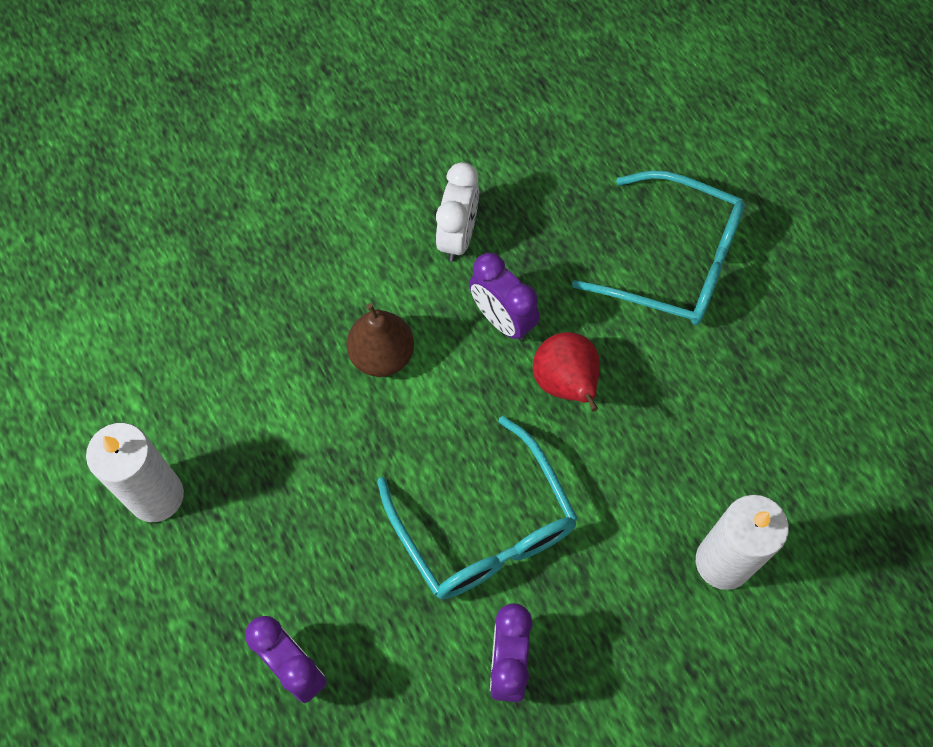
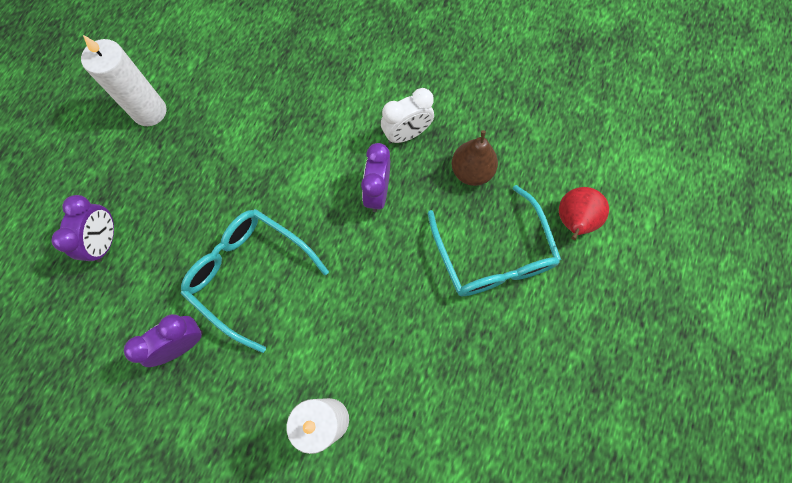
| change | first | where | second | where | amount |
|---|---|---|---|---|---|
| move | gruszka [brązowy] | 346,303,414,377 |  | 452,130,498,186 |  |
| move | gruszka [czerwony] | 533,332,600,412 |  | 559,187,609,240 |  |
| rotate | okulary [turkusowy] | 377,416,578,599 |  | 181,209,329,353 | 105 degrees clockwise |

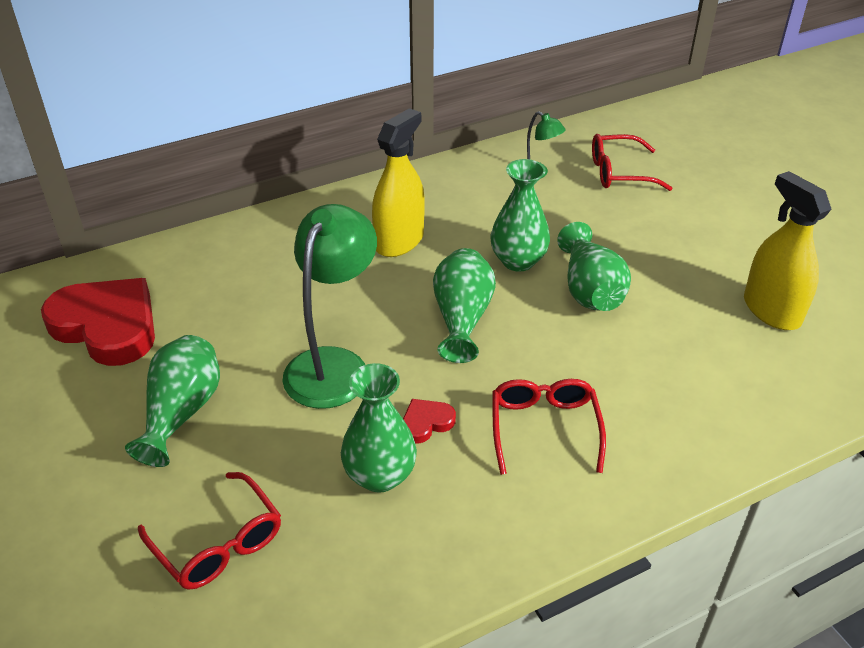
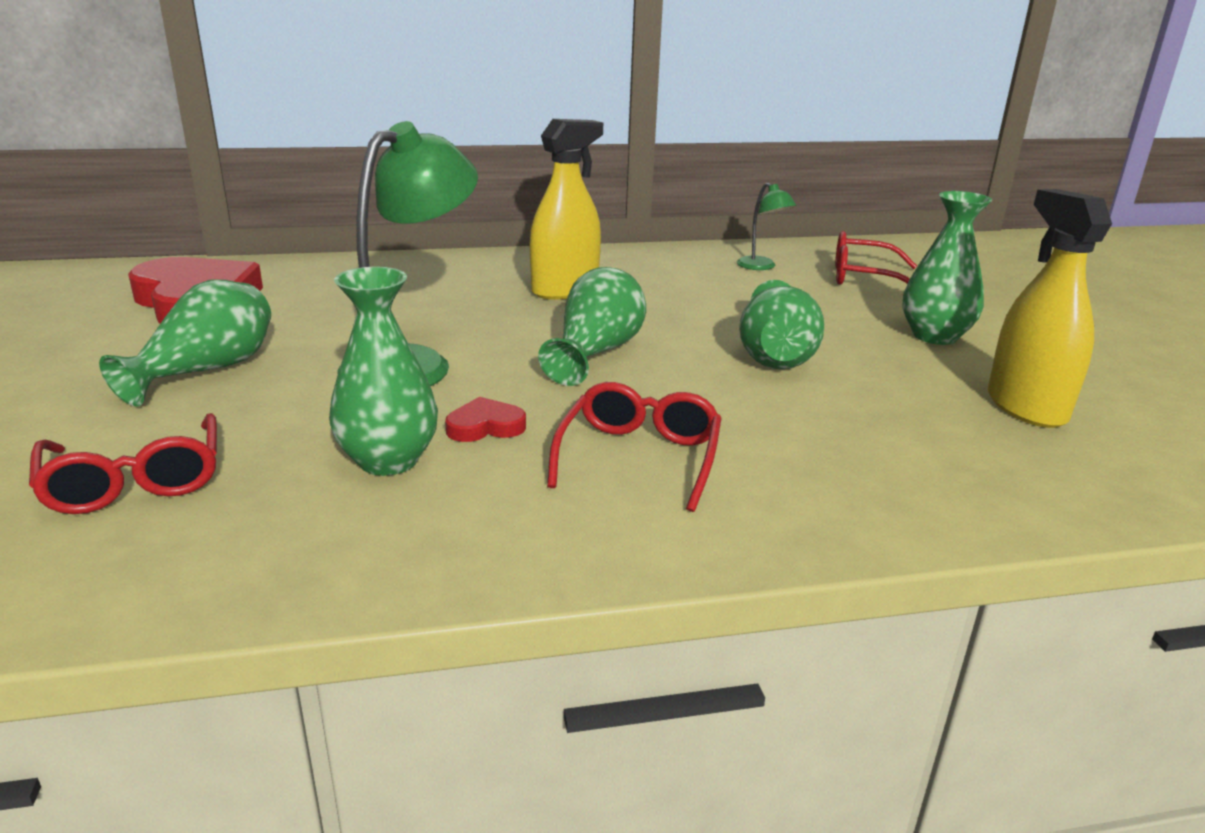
| change | first | where | second | where | amount |
|---|---|---|---|---|---|
| move | wazon [zielony] | 491,159,550,272 |  | 902,191,992,345 |  |

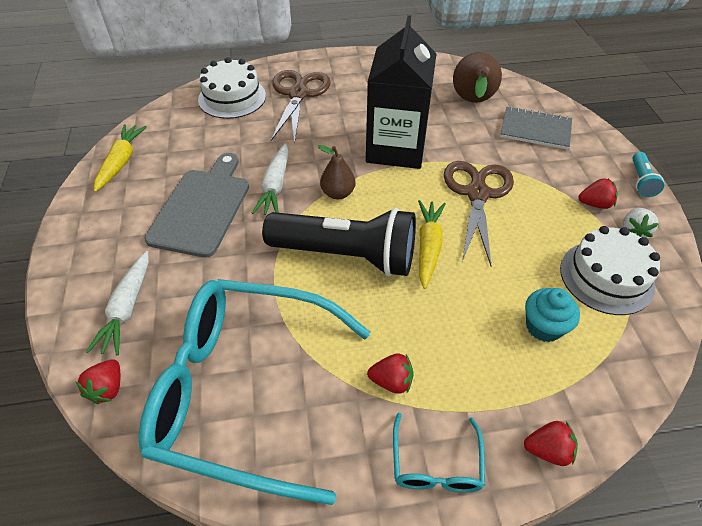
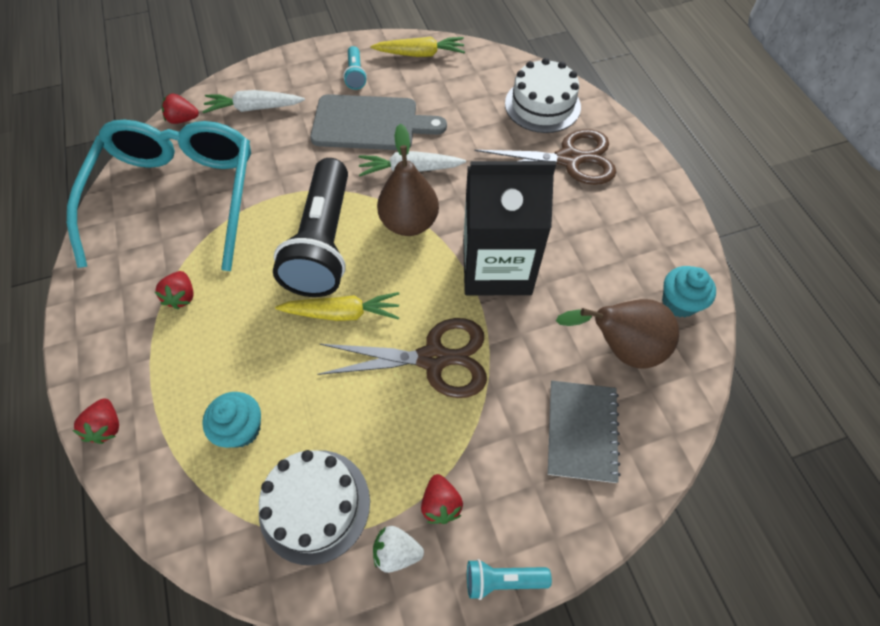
| change | first | where | second | where | amount |
|---|---|---|---|---|---|
| resize | gruszka [brązowy] | 317,145,356,200 |  | 377,124,439,236 | x1.58 |
| delete | okulary [turkusowy] | 393,413,485,493 |  |  |  |
| insert |  |  | latarka [turkusowy] | 343,46,367,90 |  |
| insert |  |  | muffinka [turkusowy] | 662,266,716,318 |  |

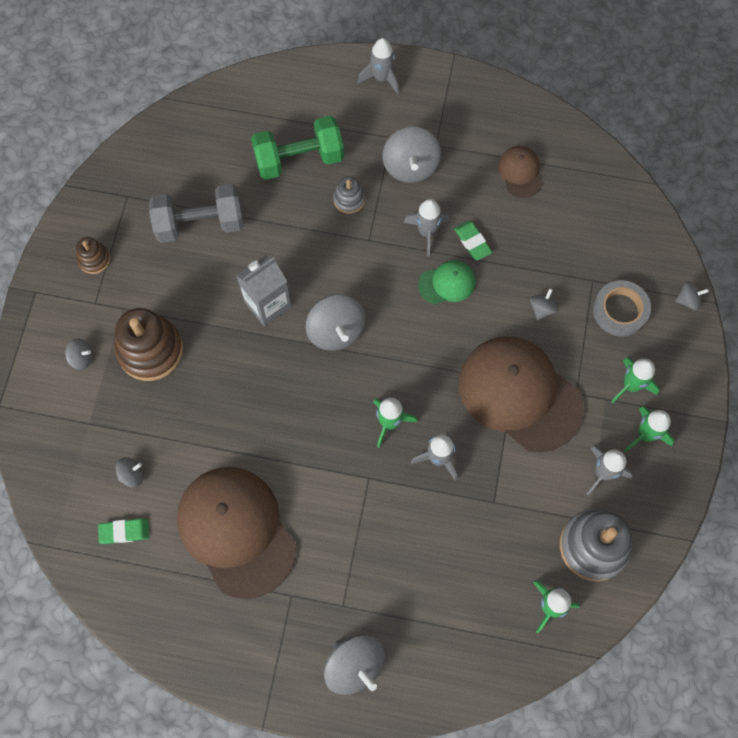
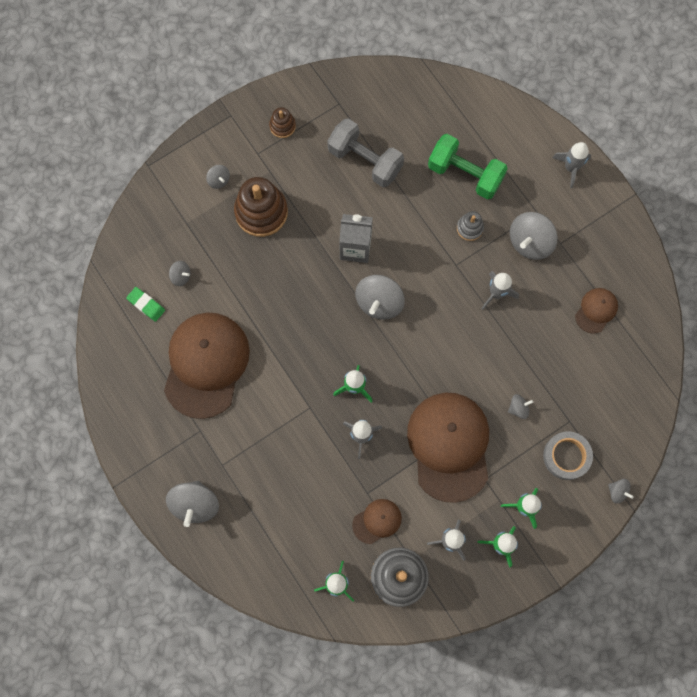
| change | first | where | second | where | amount |
|---|---|---|---|---|---|
| delete | gumka do mazania [zielony] | 454,221,492,261 |  |  |  |
| delete | czapka [zielony] | 418,260,476,304 |  |  |  |
| insert |  |  | czapka [brązowy] | 352,499,402,544 |  |

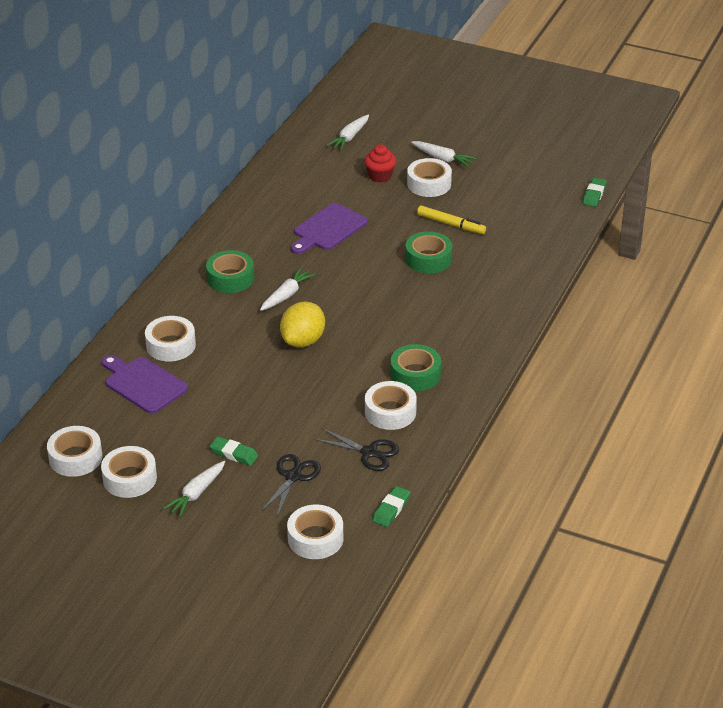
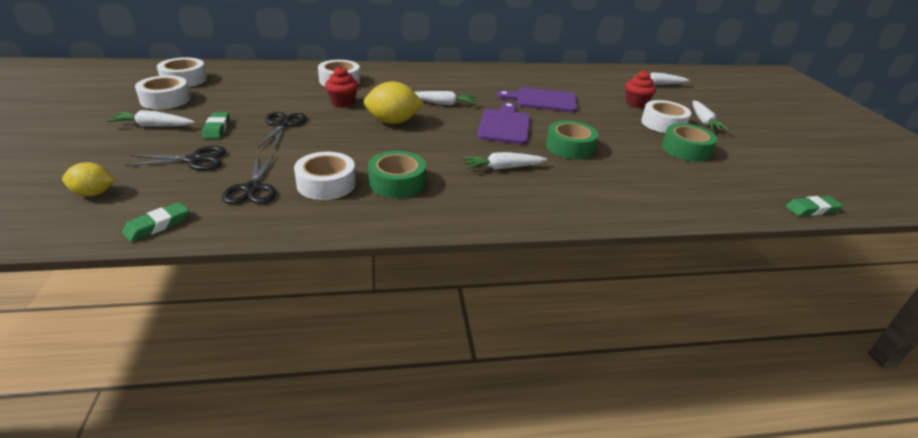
| change | first | where | second | where | amount |
|---|---|---|---|---|---|
| delete | flamaster [żółty] | 417,206,486,234 |  |  |  |
| move | taśma klejąca [zielony] | 206,250,254,293 |  | 662,123,717,162 |  |
| move | deska do krojenia [fioletowy] | 102,355,188,414 |  | 477,102,530,144 |  |
| rotate | gumka do mazania [zielony] | 372,486,411,527 |  | 122,202,189,242 | 45 degrees counterclockwise |
| replace | taśma klejąca [biały] | 287,505,343,559 | cytryna [żółty] | 62,162,115,197 |  |
| insert |  |  | muffinka [czerwony] | 325,66,358,108 |  |
| insert |  |  | nożyczki [czarny] | 258,112,307,148 |  |
| insert |  |  | marchewka [biały] | 462,152,547,170 |  |

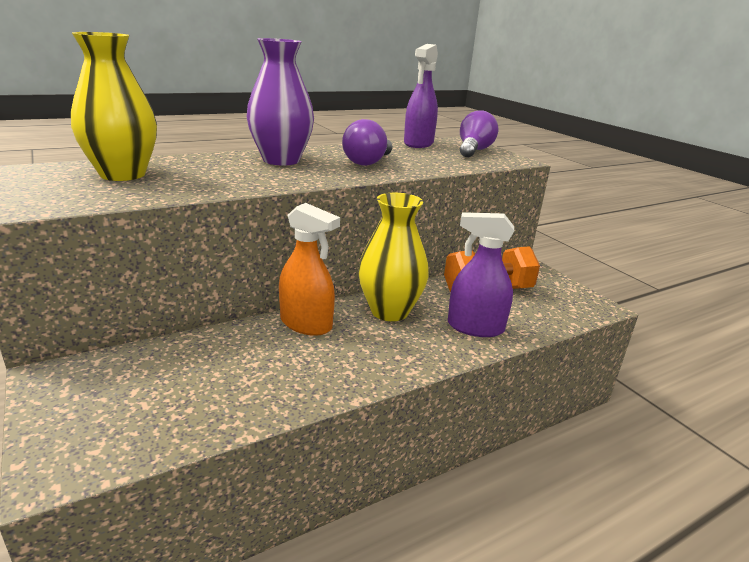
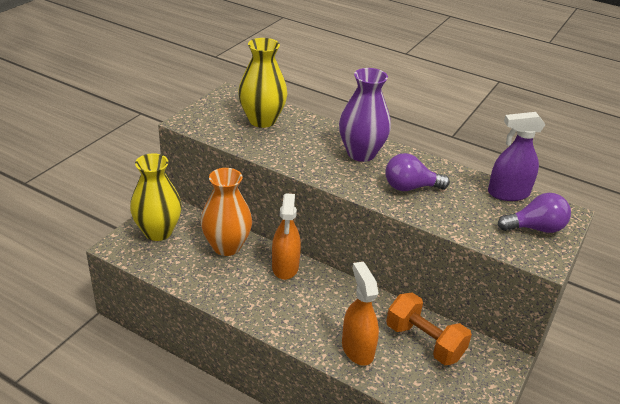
| change | first | where | second | where | amount |
|---|---|---|---|---|---|
| move | wazon [żółty] | 358,193,429,321 |  | 130,153,182,241 |  |
| recolor | spryskiwacz [fioletowy] | 448,212,514,337 | spryskiwacz [pomarańczowy] | 342,262,379,366 |  |
| insert |  |  | wazon [pomarańczowy] | 201,168,252,256 |  |

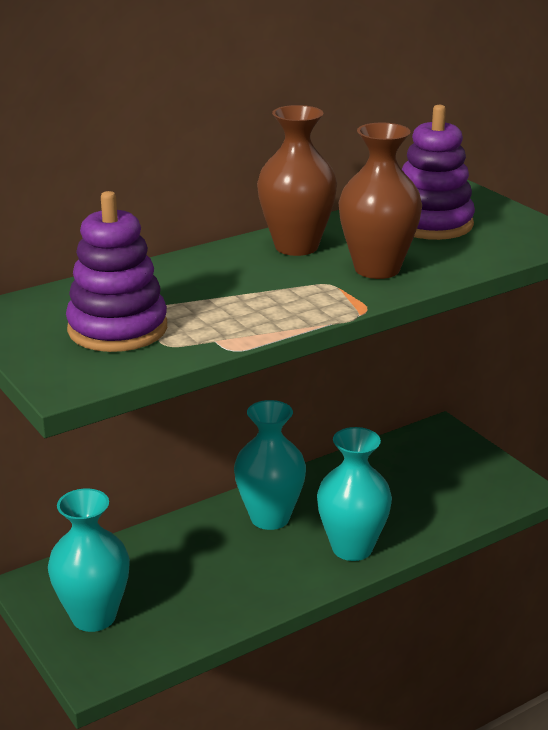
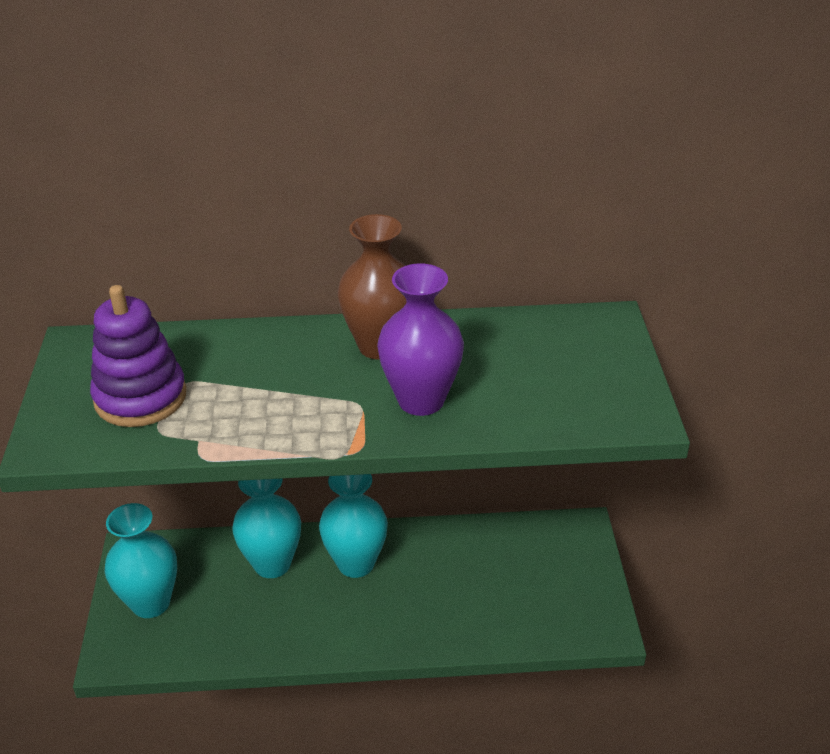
| change | first | where | second | where | amount |
|---|---|---|---|---|---|
| delete | zabawka nakładanka [fioletowy] | 402,105,475,240 |  |  |  |
| recolor | wazon [brązowy] | 338,123,422,279 | wazon [fioletowy] | 377,263,464,416 |  |
| move | wazon [turkusowy] | 317,427,392,561 |  | 232,479,301,578 |  |

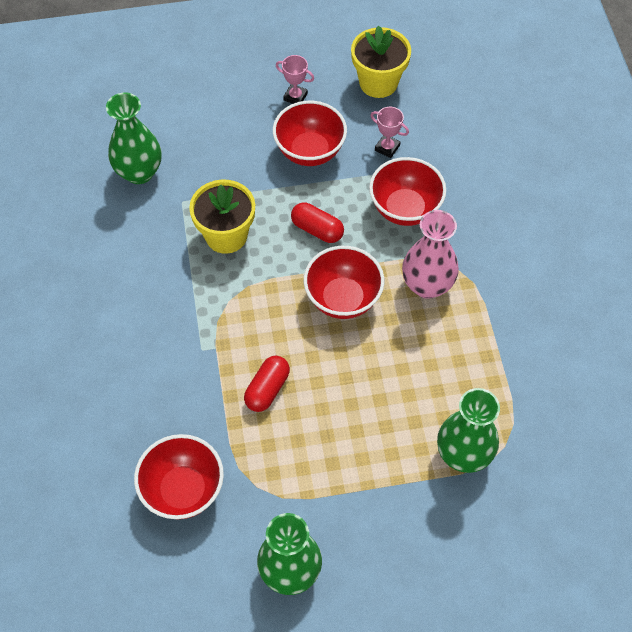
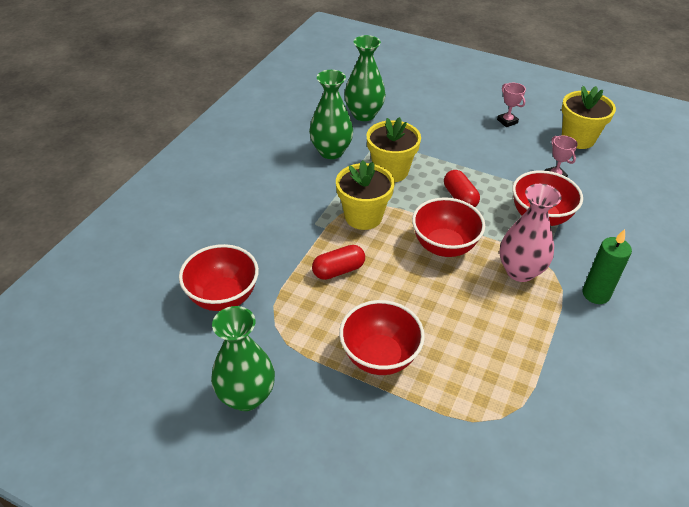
| change | first | where | second | where | amount |
|---|---|---|---|---|---|
| move | miska [czerwony] | 273,101,347,166 |  | 339,300,425,375 |  |
| move | wazon [zielony] | 437,388,500,473 |  | 309,70,353,159 |  |
| insert |  |  | doniczka [żółty] | 336,160,395,230 |  |
| insert |  |  | świeca [zielony] | 583,229,632,304 |  |

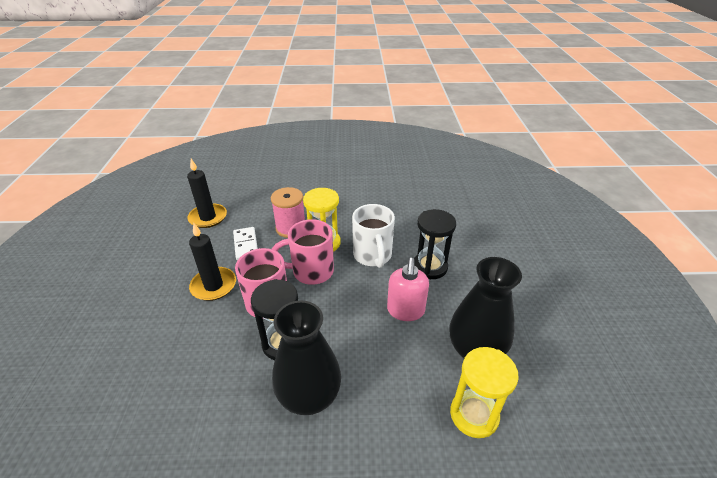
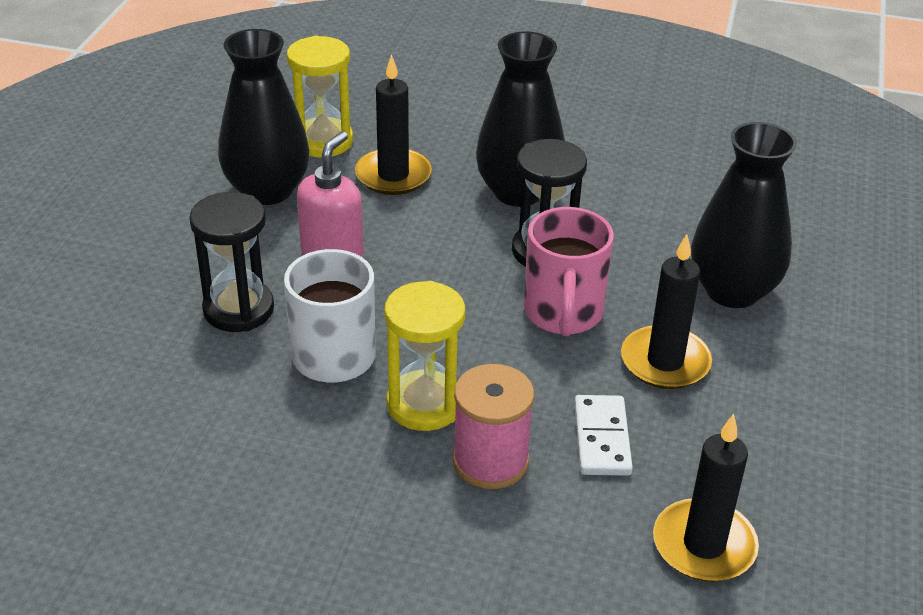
| change | first | where | second | where | amount |
|---|---|---|---|---|---|
| delete | kubek [różowy] | 272,219,334,285 |  |  |  |
| insert |  |  | świeca [czarny] | 355,54,432,195 |  |
| insert |  |  | wazon [czarny] | 691,122,797,308 |  |

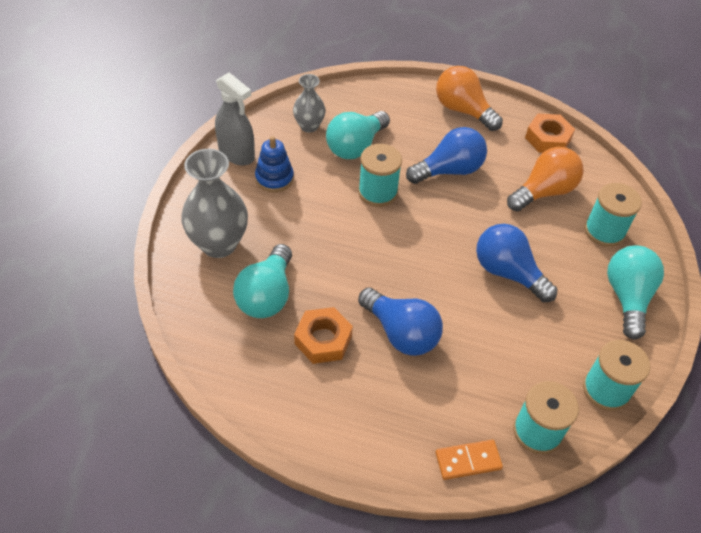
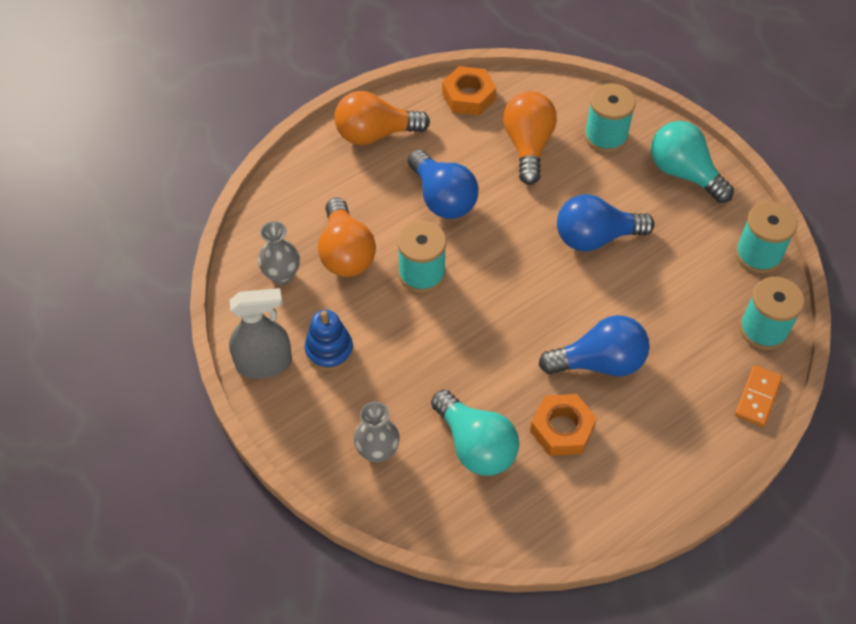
| change | first | where | second | where | amount |
|---|---|---|---|---|---|
| recolor | żarówka [turkusowy] | 326,111,390,159 | żarówka [pomarańczowy] | 318,197,376,277 |  |
| rotate | żarówka [niebieski] | 406,127,487,184 |  | 408,150,478,219 | 135 degrees clockwise |
| resize | wazon [szary] | 181,149,248,258 |  | 354,402,400,463 | x0.58 |

